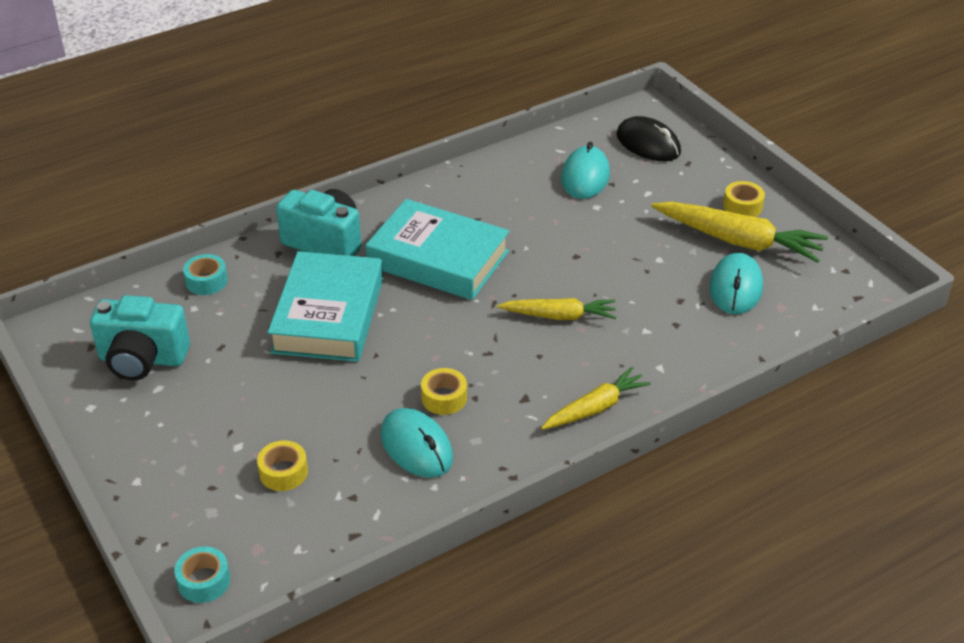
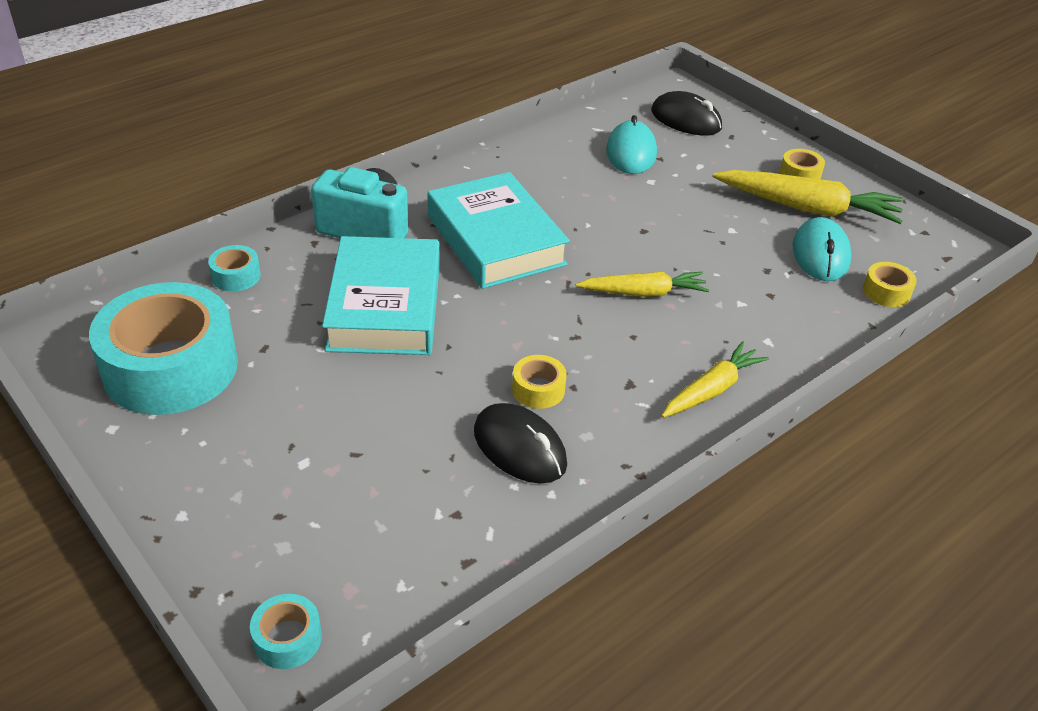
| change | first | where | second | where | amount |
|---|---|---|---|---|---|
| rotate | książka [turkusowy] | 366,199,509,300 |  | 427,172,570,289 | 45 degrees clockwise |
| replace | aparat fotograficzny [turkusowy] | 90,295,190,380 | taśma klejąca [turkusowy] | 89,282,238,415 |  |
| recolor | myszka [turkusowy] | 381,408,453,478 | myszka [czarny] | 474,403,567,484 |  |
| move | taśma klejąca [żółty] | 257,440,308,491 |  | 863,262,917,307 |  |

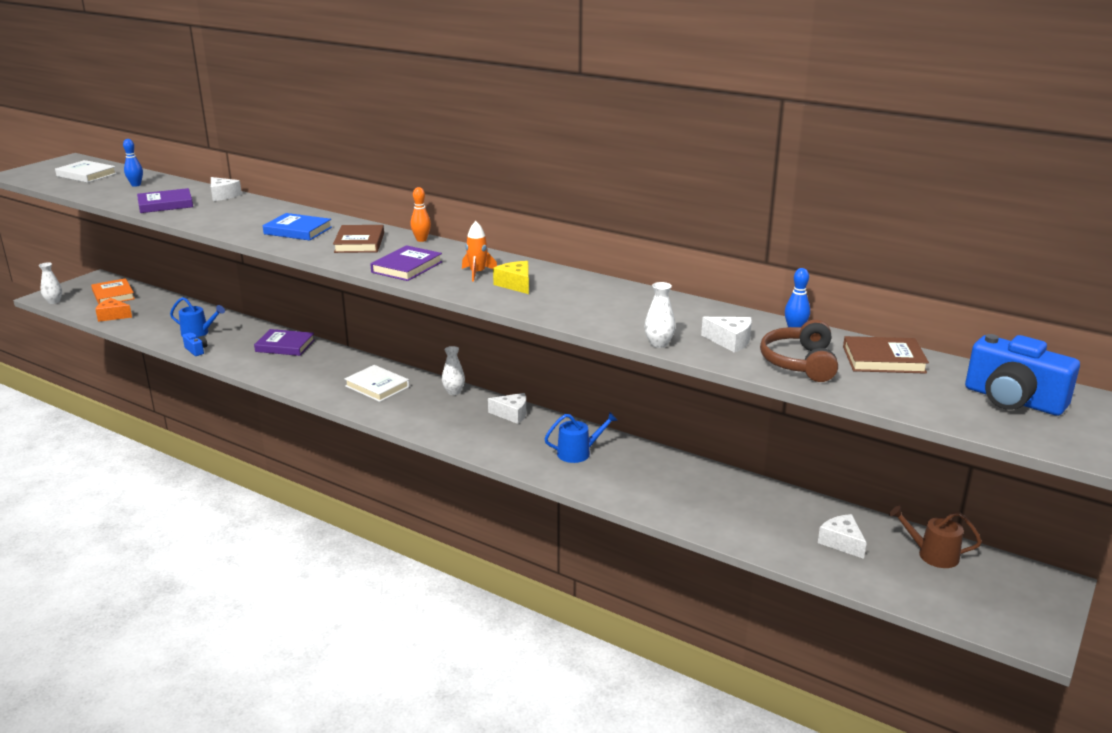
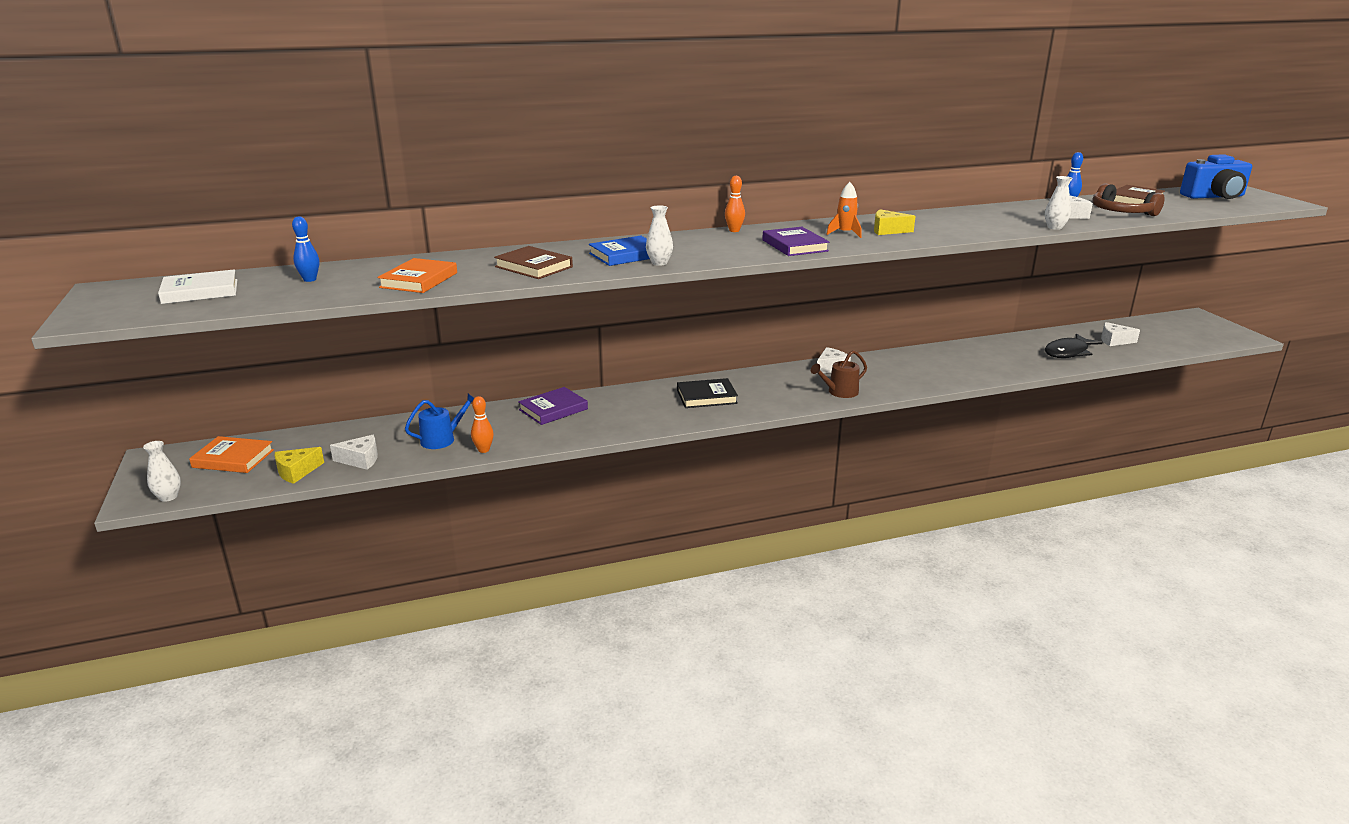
| change | first | where | second | where | amount |
|---|---|---|---|---|---|
| move | ser [biały] | 211,177,242,201 |  | 330,435,378,470 |  |
| recolor | książka [fioletowy] | 137,188,193,213 | książka [pomarańczowy] | 377,258,457,293 |  |
| move | książka [brązowy] | 333,225,384,253 |  | 494,246,573,279 |  |
| recolor | ser [pomarańczowy] | 95,298,132,322 | ser [żółty] | 275,447,324,484 |  |
| replace | aparat fotograficzny [niebieski] | 182,333,207,356 | kręgiel [pomarańczowy] | 471,396,494,453 |  |
| move | wazon [biały] | 442,346,465,395 |  | 646,205,673,266 |  |
| recolor | książka [biały] | 344,365,410,402 | książka [czarny] | 677,378,738,408 |  |
| delete | konewka [niebieski] | 544,412,618,463 |  |  |  |
| move | konewka [brązowy] | 889,506,982,568 |  | 811,350,867,398 |  |
| insert |  |  | ryba [czarny] | 1045,334,1102,358 |  |

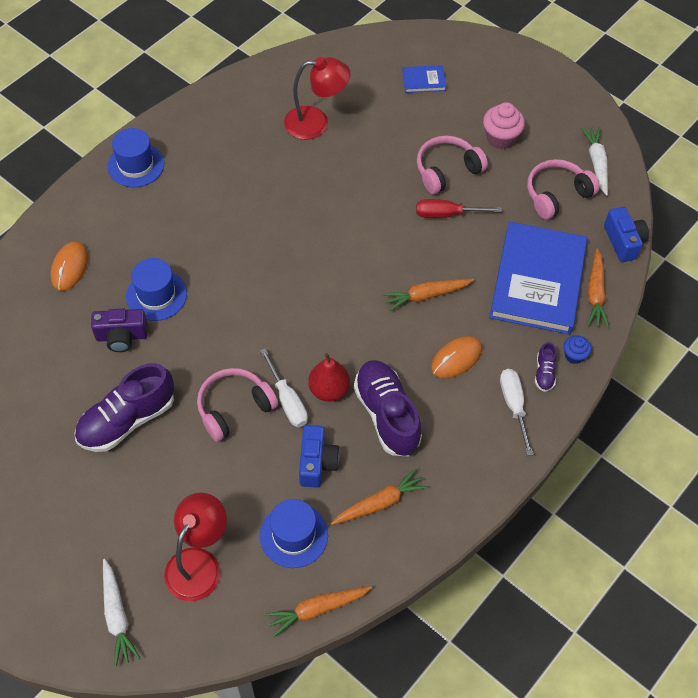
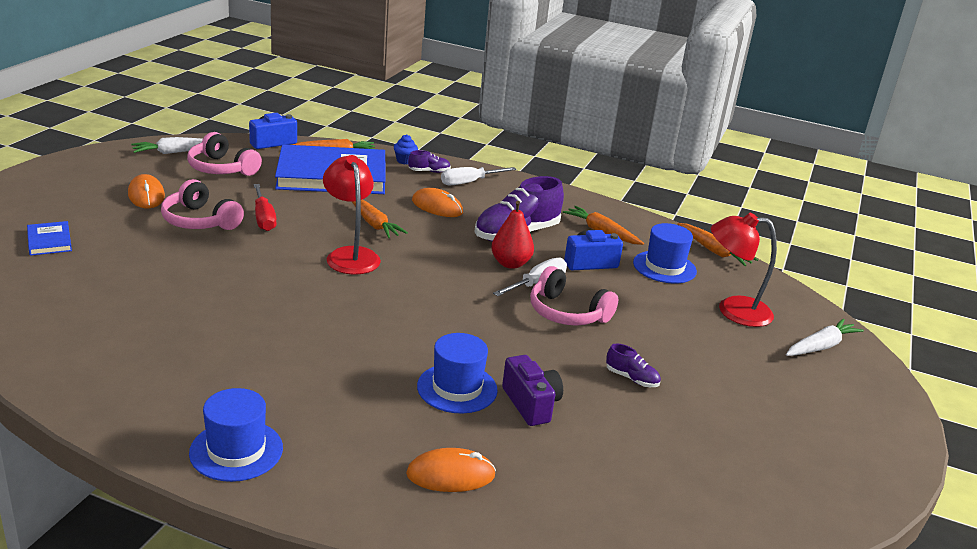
| change | first | where | second | where | amount |
|---|---|---|---|---|---|
| move | lampka [czerwony] | 284,57,350,140 |  | 323,155,381,275 |  |
| replace | muffinka [różowy] | 483,102,525,149 | myszka [pomarańczowy] | 128,174,165,208 |  |
| resize | but [fioletowy] | 74,363,174,452 |  | 606,343,661,387 | x0.45 |

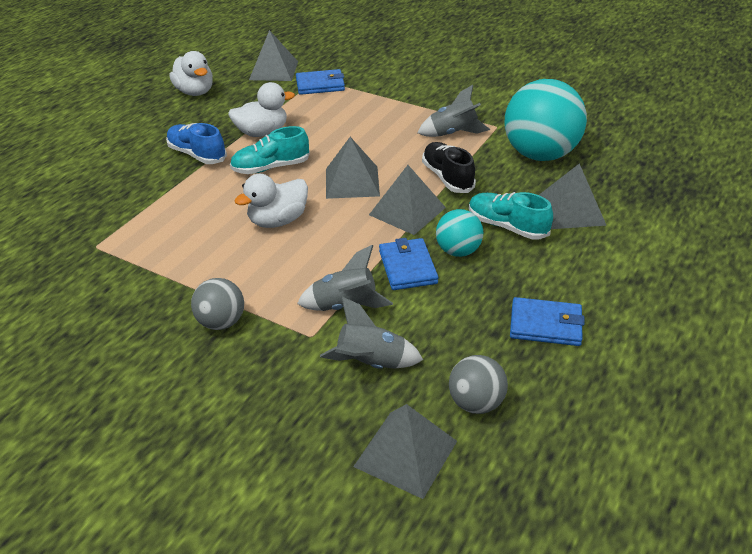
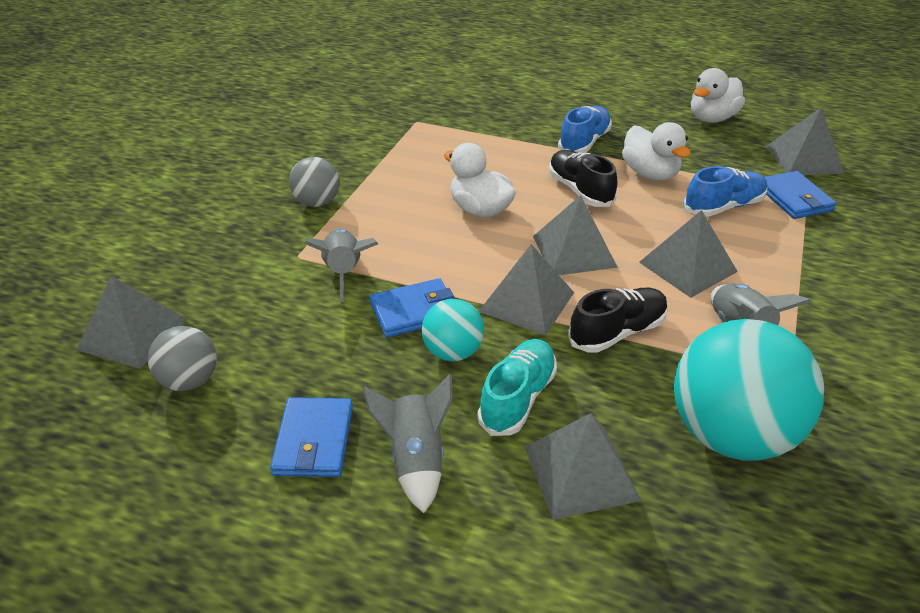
| change | first | where | second | where | amount |
|---|---|---|---|---|---|
| recolor | but [turkusowy] | 230,126,310,174 | but [czarny] | 549,150,617,207 |  |
| move | rakieta [szary] | 320,297,423,369 |  | 363,374,452,513 |  |
| insert |  |  | but [niebieski] | 683,166,768,217 |  |
| insert |  |  | piramida [szary] | 639,210,738,298 |  |

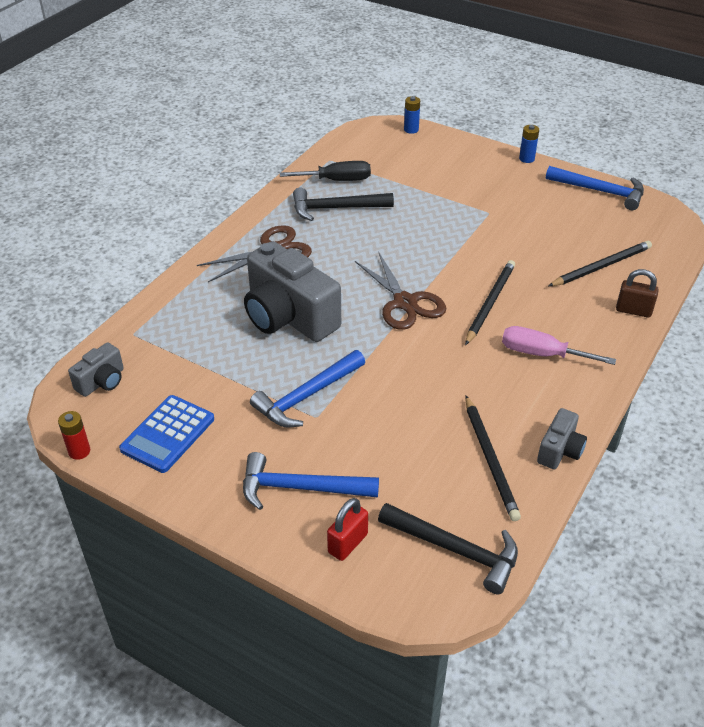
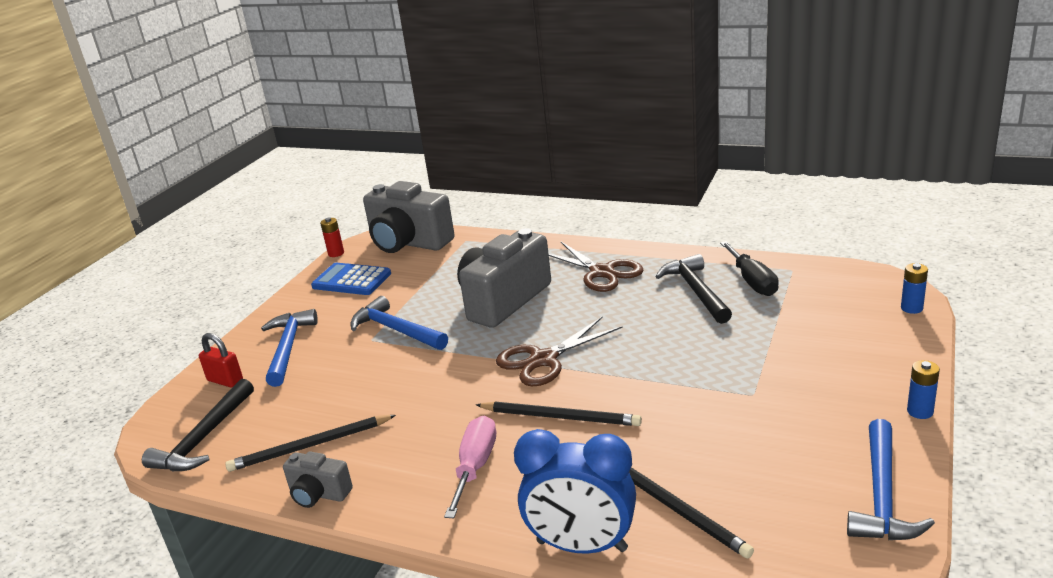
| change | first | where | second | where | amount |
|---|---|---|---|---|---|
| replace | kłódka [brązowy] | 616,269,659,318 | budzik [niebieski] | 514,429,636,554 |  |
| resize | aparat fotograficzny [szary] | 68,343,124,397 |  | 363,181,455,253 | x2.09 |

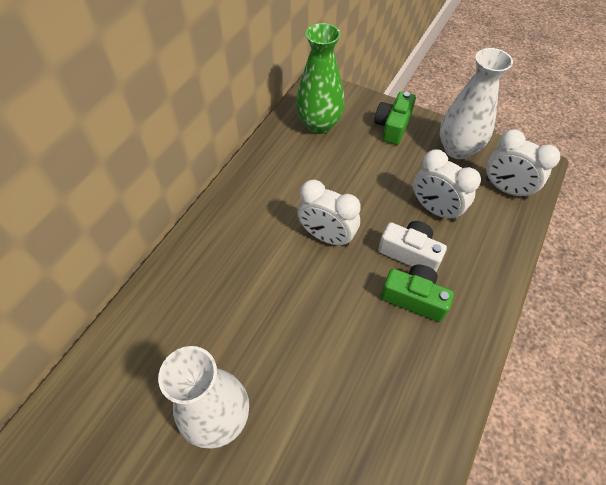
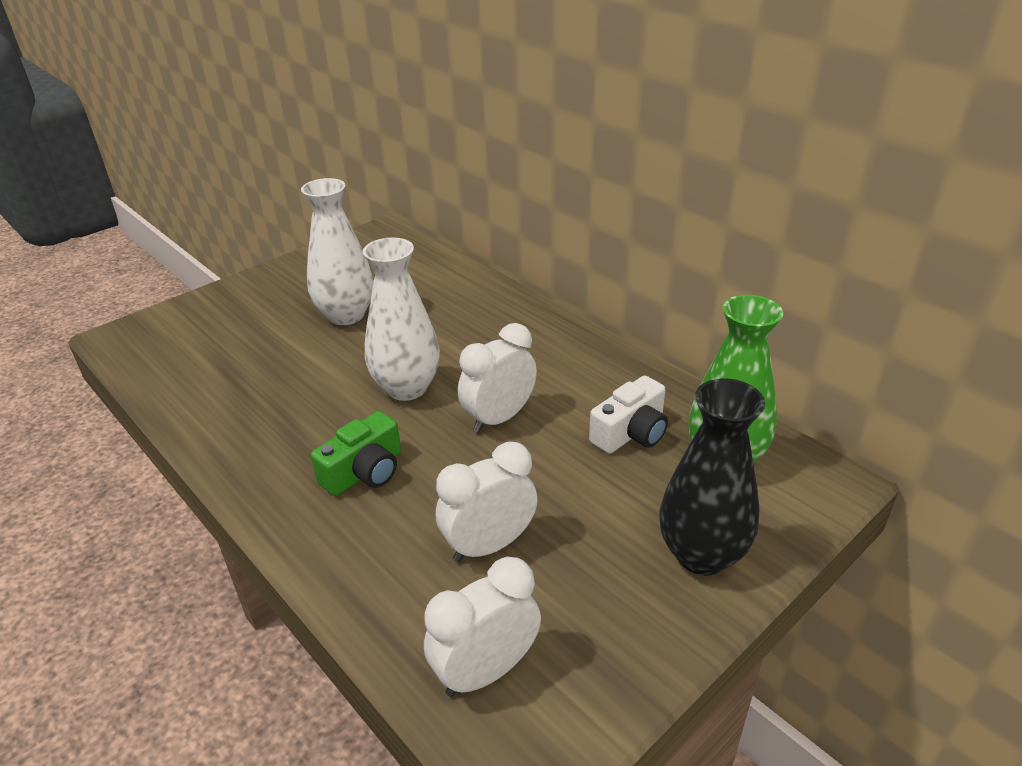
| change | first | where | second | where | amount |
|---|---|---|---|---|---|
| move | wazon [biały] | 440,48,513,159 |  | 363,237,440,401 |  |
| replace | aparat fotograficzny [zielony] | 374,92,416,145 | wazon [czarny] | 659,378,765,576 |  |
| move | aparat fotograficzny [biały] | 378,221,447,271 |  | 589,375,668,454 |  |

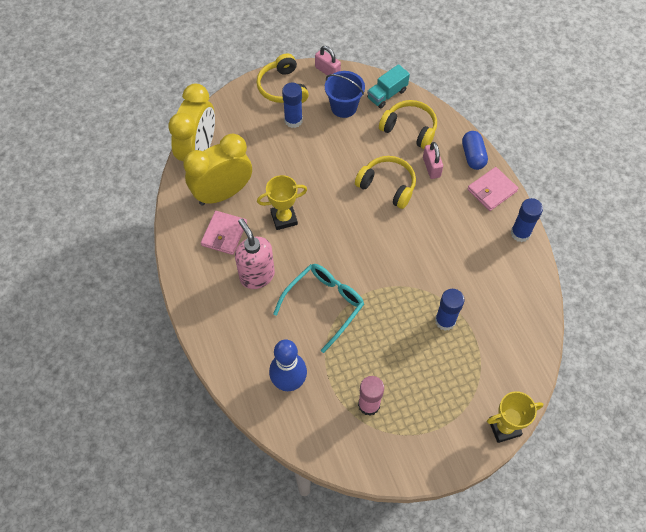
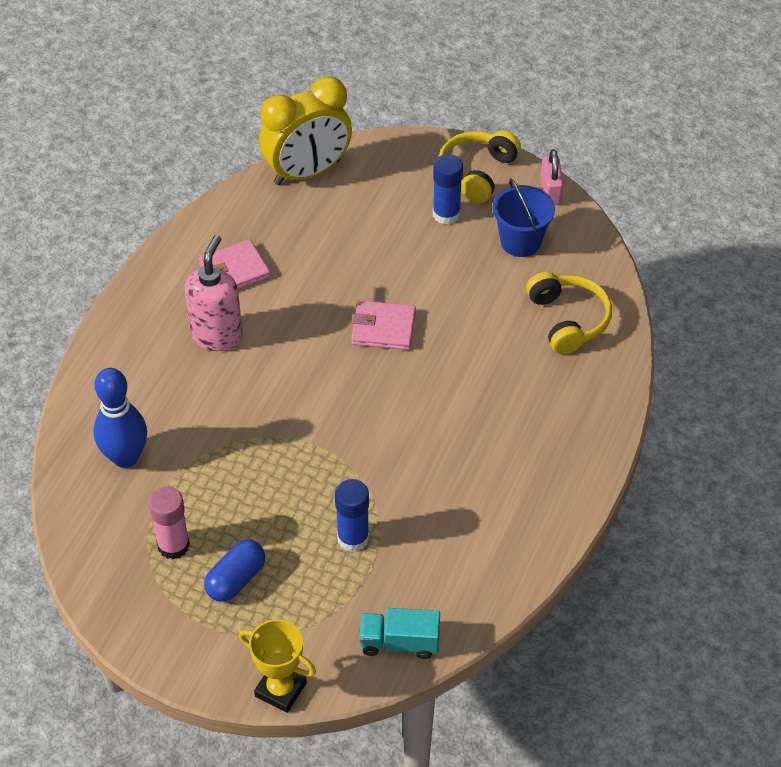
| change | first | where | second | where | amount |
|---|---|---|---|---|---|
| move | ciężarówka [turkusowy] | 367,64,410,109 |  | 359,608,440,659 |  |
| move | kapsułka [niebieski] | 462,131,488,170 |  | 204,540,265,602 |  |
| delete | budzik [żółty] | 183,133,252,205 |  |  |  |
| delete | kłódka [różowy] | 423,142,443,179 |  |  |  |
| delete | słuchawki [żółty] | 355,156,416,209 |  |  |  |
| move | portfel [różowy] | 467,167,518,211 |  | 351,301,416,350 |  |
| delete | puchar [żółty] | 257,175,307,230 |  |  |  |
| delete | klej w sztyfcie [niebieski] | 511,198,543,242 |  |  |  |
| delete | okulary [turkusowy] | 273,264,364,353 |  |  |  |

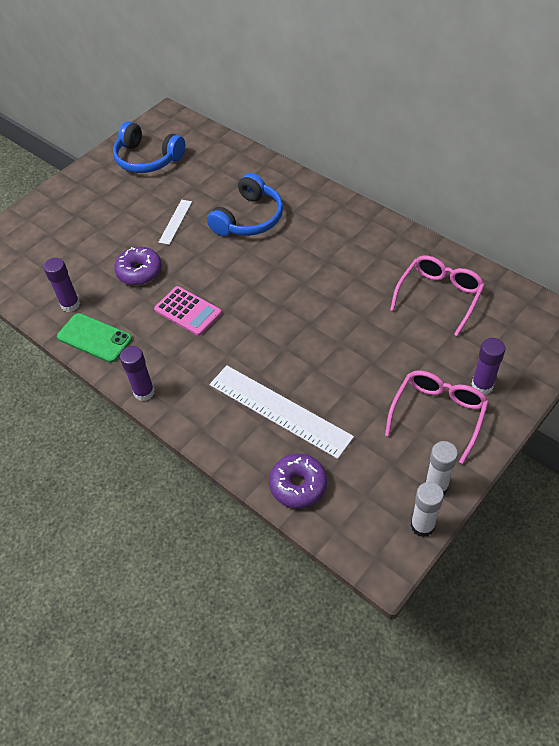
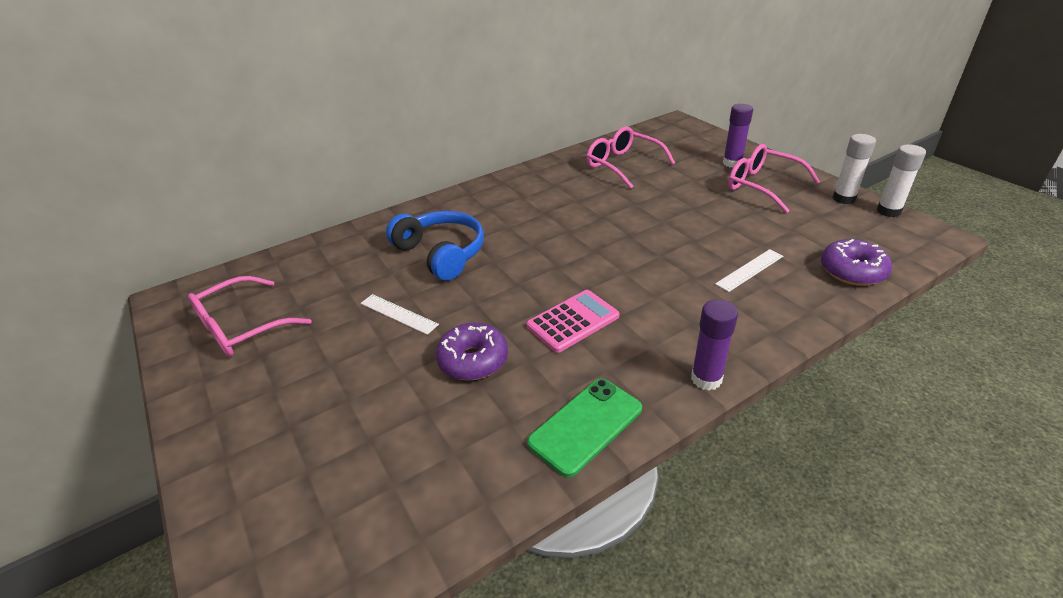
| change | first | where | second | where | amount |
|---|---|---|---|---|---|
| replace | słuchawki [niebieski] | 113,121,185,173 | okulary [różowy] | 188,276,312,357 |  |
| delete | klej w sztyfcie [fioletowy] | 44,258,80,312 |  |  |  |
| resize | linijka [biały] | 210,365,354,459 |  | 715,249,783,292 | x0.49 |

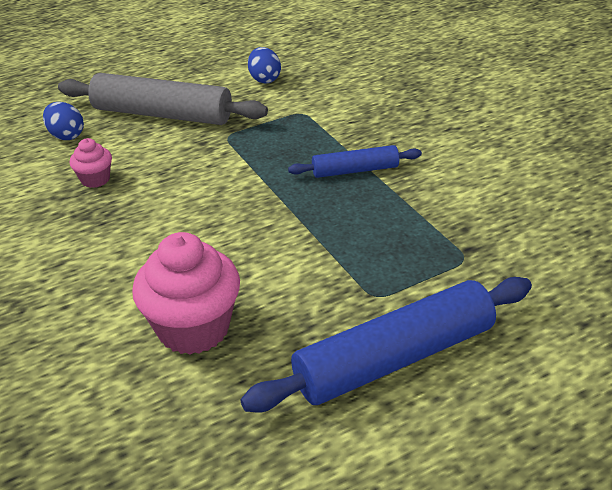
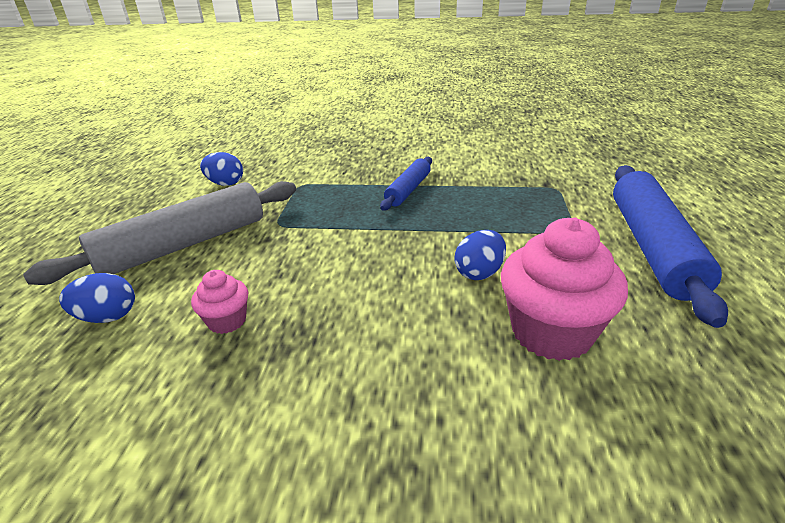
| change | first | where | second | where | amount |
|---|---|---|---|---|---|
| insert |  |  | jajko [niebieski] | 454,230,506,280 |  |

